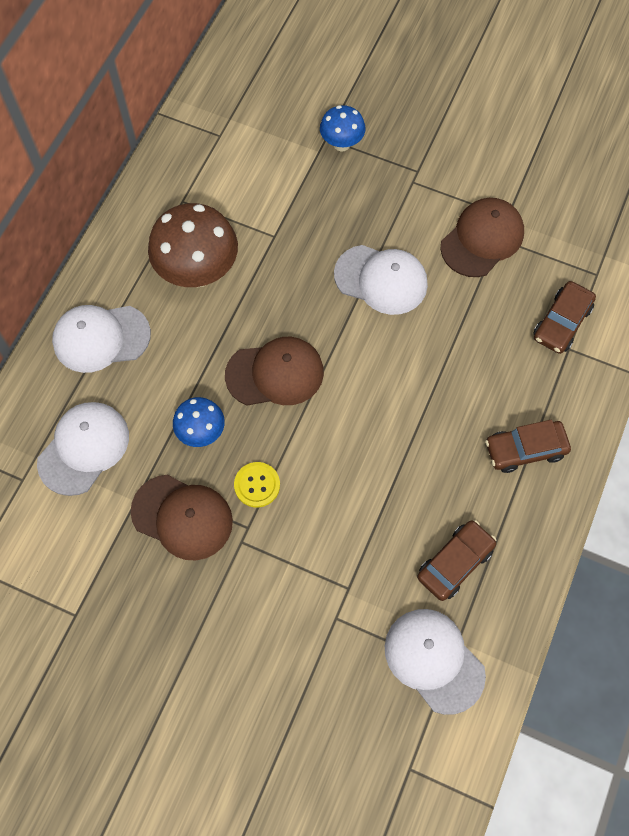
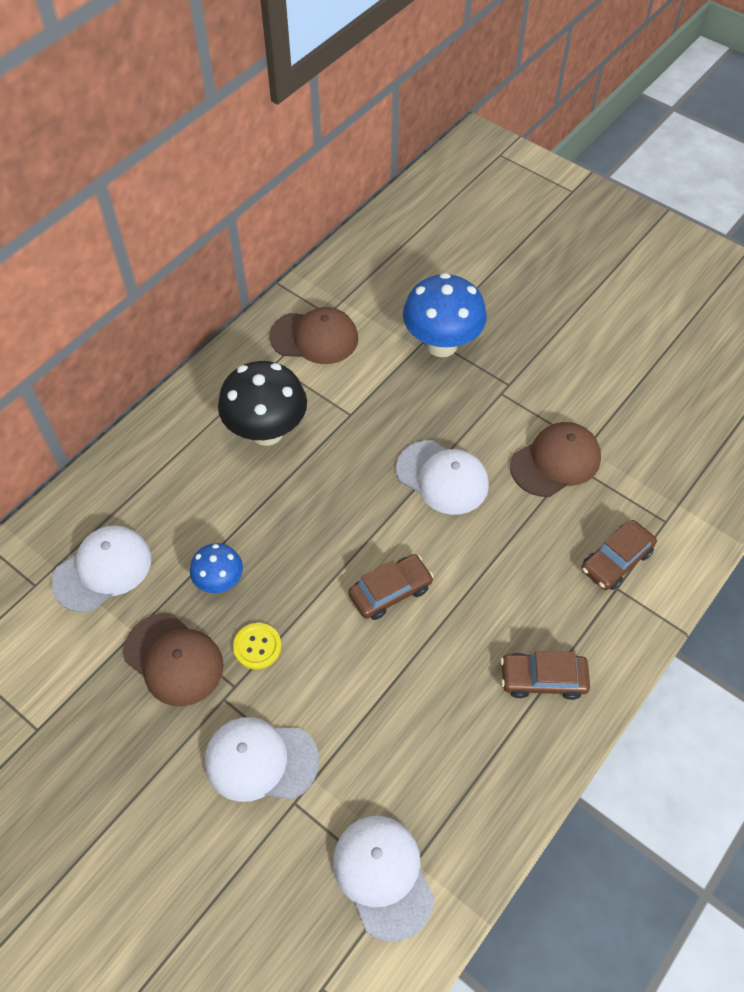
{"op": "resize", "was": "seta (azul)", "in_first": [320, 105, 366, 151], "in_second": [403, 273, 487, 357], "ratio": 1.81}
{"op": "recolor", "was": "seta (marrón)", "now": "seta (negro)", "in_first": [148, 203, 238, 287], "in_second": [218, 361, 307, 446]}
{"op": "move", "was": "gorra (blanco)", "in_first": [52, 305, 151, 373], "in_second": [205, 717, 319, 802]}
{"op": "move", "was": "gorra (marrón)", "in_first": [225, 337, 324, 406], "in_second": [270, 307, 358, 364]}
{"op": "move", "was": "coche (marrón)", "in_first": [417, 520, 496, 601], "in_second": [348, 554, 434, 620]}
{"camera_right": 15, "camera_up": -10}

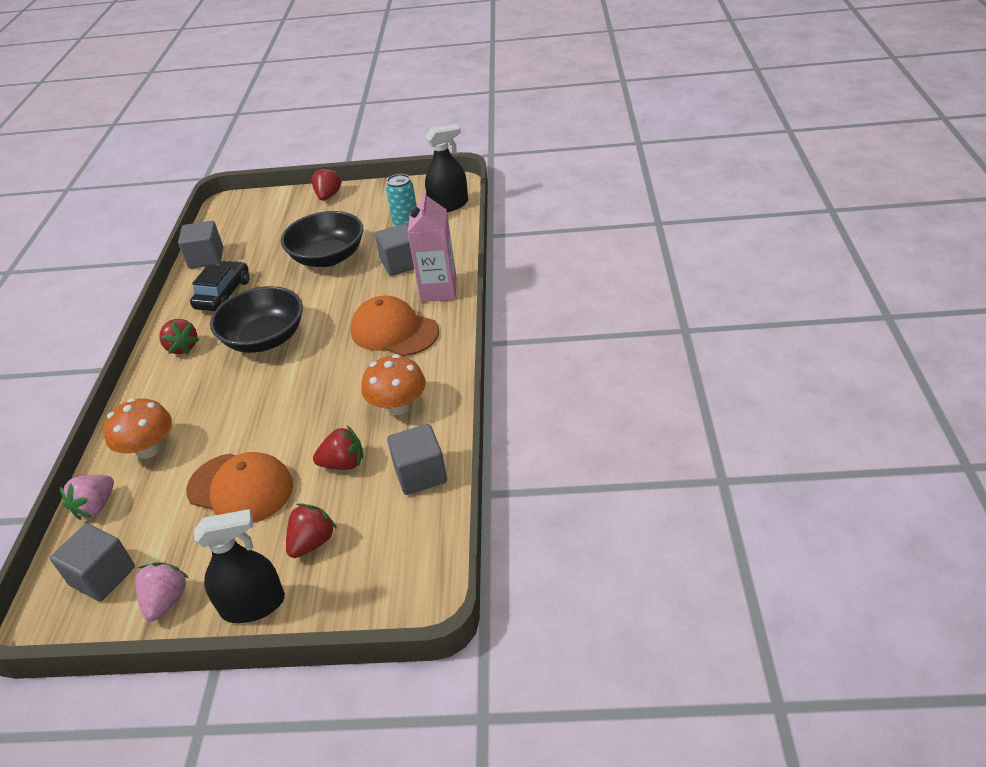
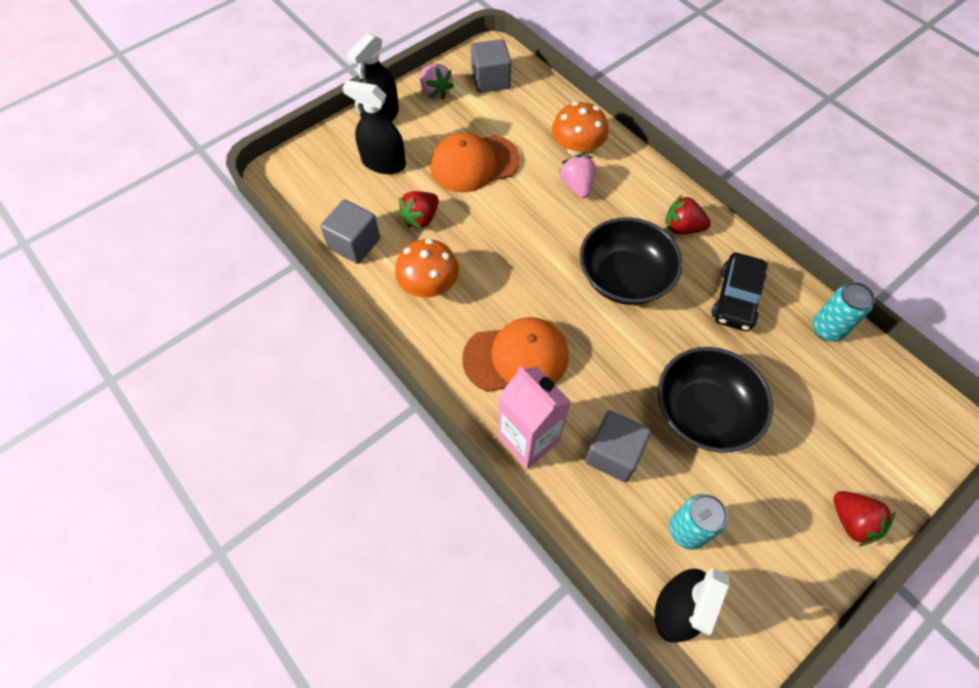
{"op": "replace", "was": "cubo (gris)", "now": "lata (turquesa)", "in_first": [178, 221, 223, 269], "in_second": [813, 282, 875, 342]}
{"op": "rotate", "was": "coche (negro)", "in_first": [190, 261, 249, 311], "in_second": [712, 253, 768, 332], "clockwise": 45}
{"op": "move", "was": "fresa (rosa)", "in_first": [60, 475, 114, 520], "in_second": [559, 154, 596, 198]}
{"op": "replace", "was": "fresa (rojo)", "now": "pulverizador (negro)", "in_first": [286, 503, 337, 558], "in_second": [342, 80, 406, 174]}
{"camera_right": 135, "camera_up": 20}

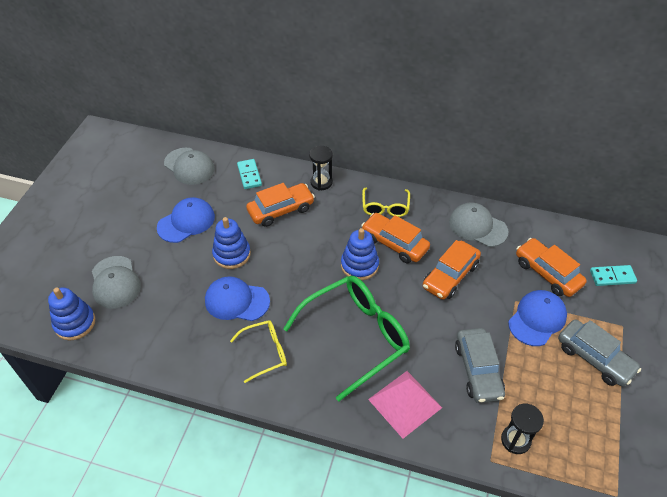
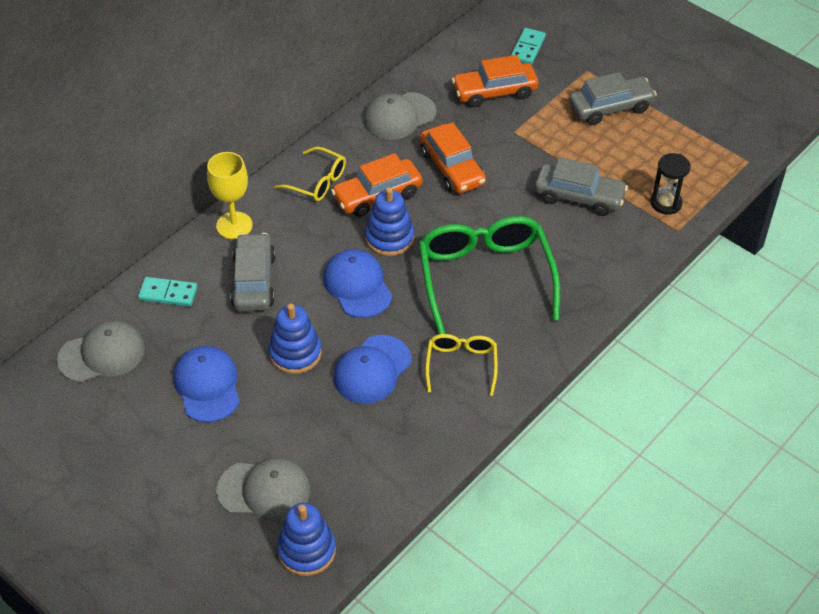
{"op": "replace", "was": "reloj de arena (negro)", "now": "copa (amarillo)", "in_first": [309, 146, 333, 190], "in_second": [207, 152, 253, 239]}
{"op": "recolor", "was": "coche (naranja)", "now": "coche (gris)", "in_first": [246, 183, 315, 227], "in_second": [230, 233, 275, 311]}
{"op": "move", "was": "gorra (azul)", "in_first": [508, 290, 567, 346], "in_second": [323, 249, 392, 318]}
{"op": "delete", "was": "pirámide (rosa)", "in_first": [368, 371, 442, 439]}
{"camera_right": -65, "camera_up": 0}

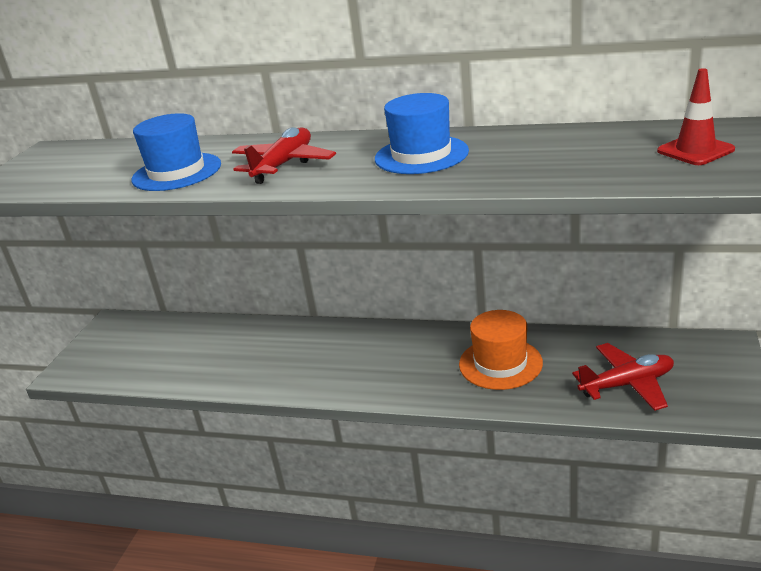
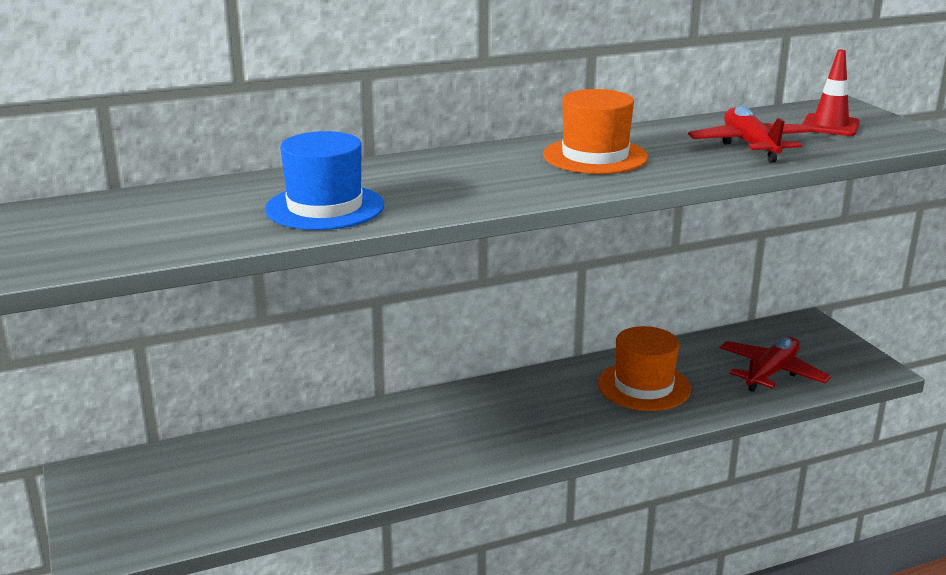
{"op": "recolor", "was": "sombrero (azul)", "now": "sombrero (naranja)", "in_first": [375, 93, 469, 174], "in_second": [543, 89, 648, 174]}
{"op": "move", "was": "avión (rojo)", "in_first": [232, 127, 336, 184], "in_second": [688, 106, 814, 163]}
{"camera_right": -40, "camera_up": -5}

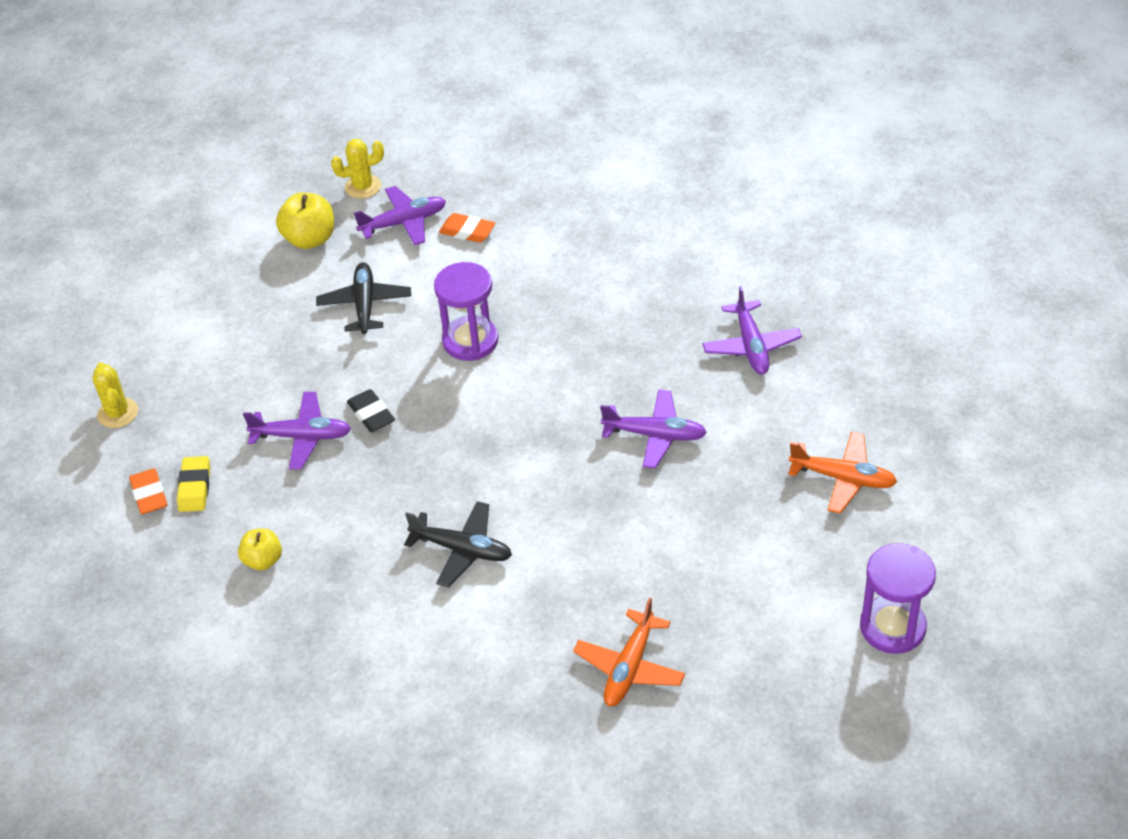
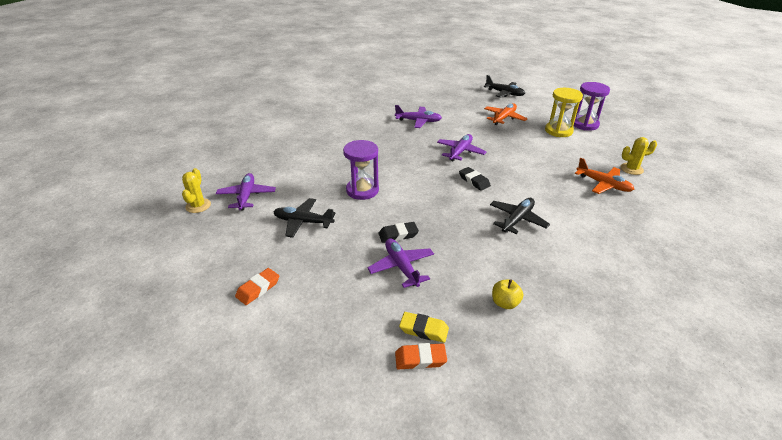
{"op": "delete", "was": "manzana (amarillo)", "in_first": [276, 193, 334, 249]}
{"op": "move", "was": "goma de borrar (naranja)", "in_first": [439, 213, 495, 243], "in_second": [235, 268, 279, 305]}
{"op": "move", "was": "cactus (amarillo)", "in_first": [92, 363, 138, 428], "in_second": [620, 137, 657, 175]}
{"op": "rotate", "was": "avión (morado)", "in_first": [243, 392, 351, 469], "in_second": [367, 238, 434, 288], "clockwise": -45}
{"op": "insert", "now": "avión (negro)", "in_second": [484, 75, 525, 98]}
{"op": "insert", "now": "reloj de arena (amarillo)", "in_second": [545, 88, 583, 137]}
{"op": "insert", "now": "goma de borrar (negro)", "in_second": [459, 167, 491, 191]}
{"camera_right": -75, "camera_up": -10}

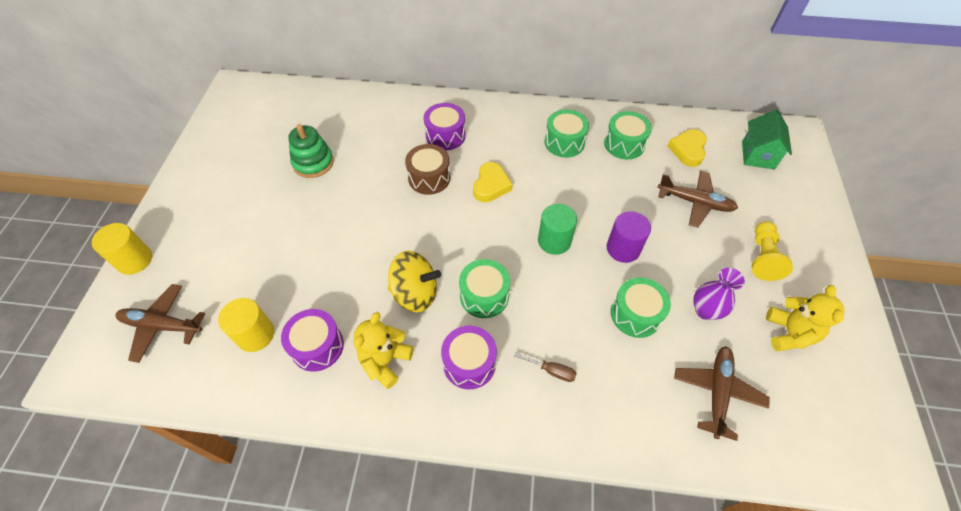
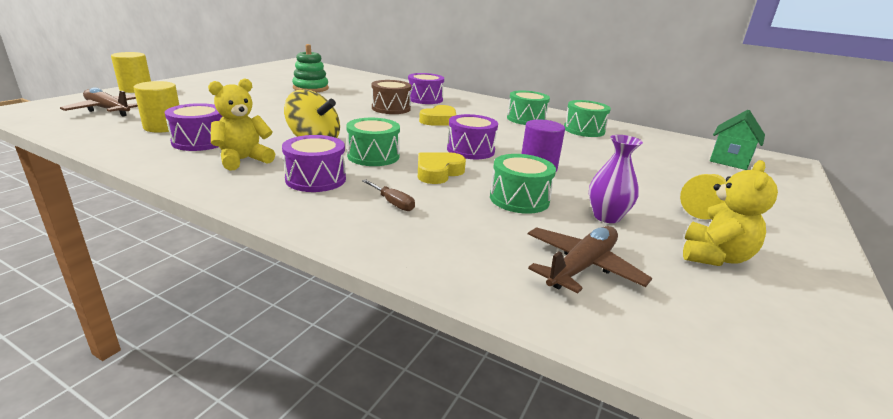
{"op": "move", "was": "corazón (amarillo)", "in_first": [668, 129, 707, 167], "in_second": [418, 152, 466, 184]}
{"op": "delete", "was": "avión (marrón)", "in_first": [658, 171, 738, 228]}
{"op": "replace", "was": "cilindro (verde)", "now": "tambor (morado)", "in_first": [538, 204, 577, 255], "in_second": [447, 114, 498, 159]}
{"camera_right": 20, "camera_up": -30}

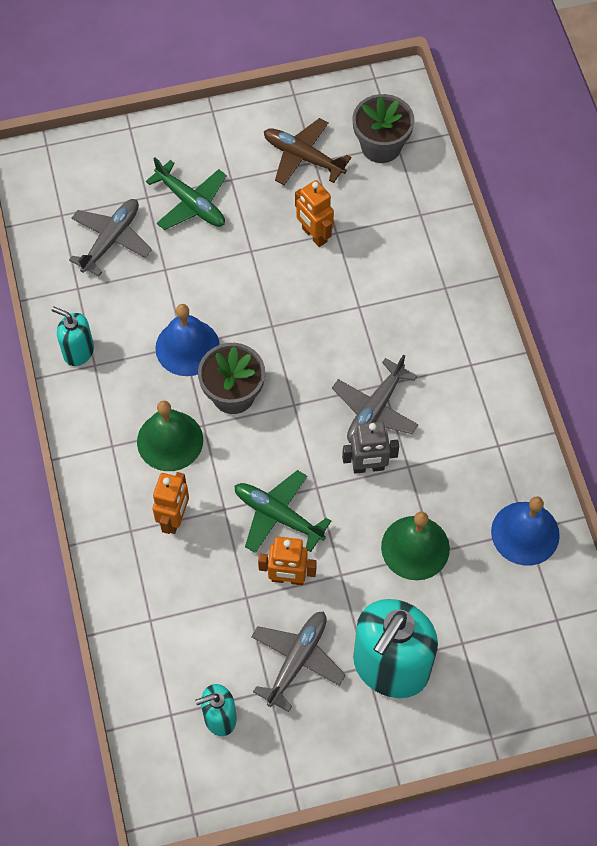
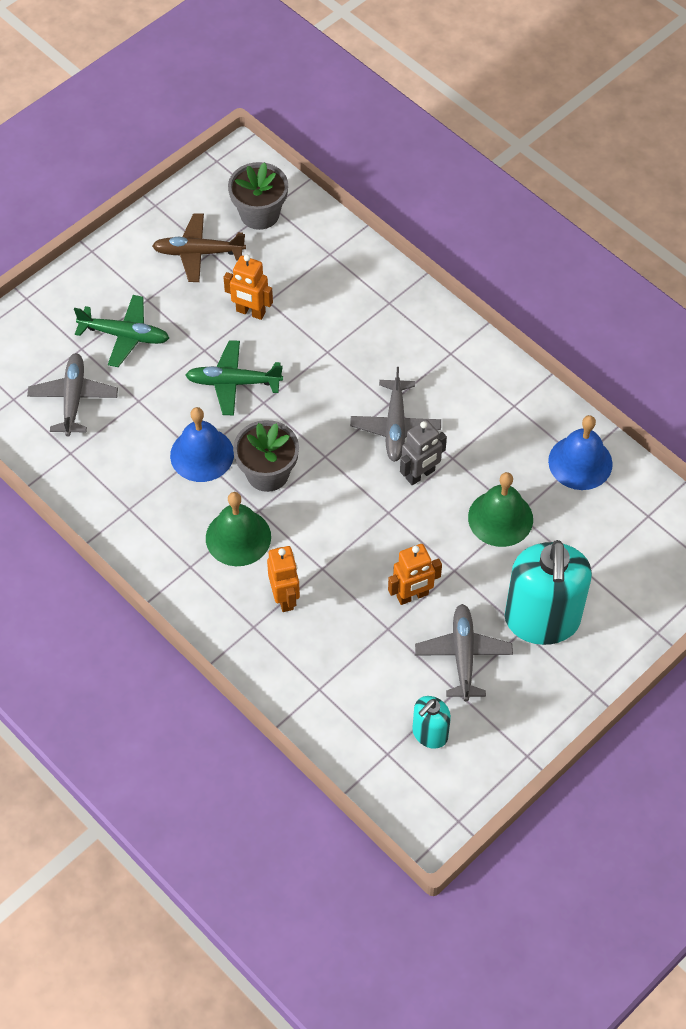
{"op": "delete", "was": "dispensador de jabón (turquesa)", "in_first": [52, 307, 94, 366]}
{"op": "move", "was": "avión (verde)", "in_first": [234, 470, 331, 553], "in_second": [185, 340, 283, 415]}
{"camera_right": -30, "camera_up": -5}

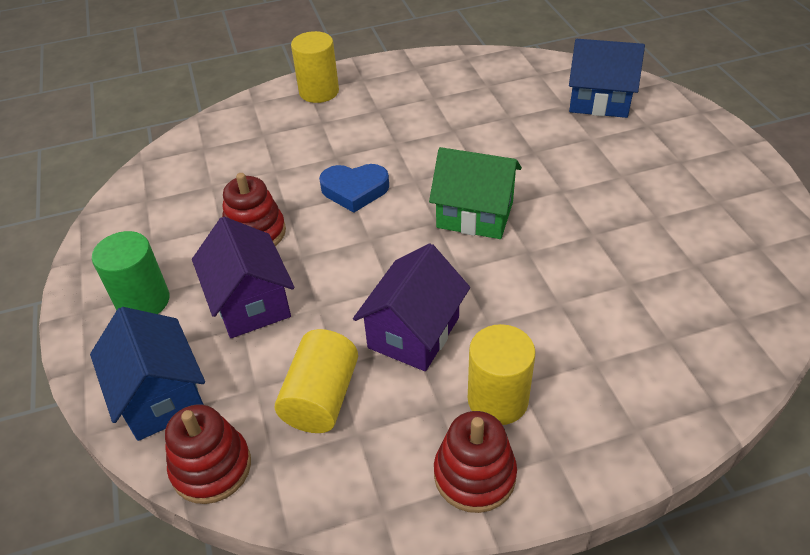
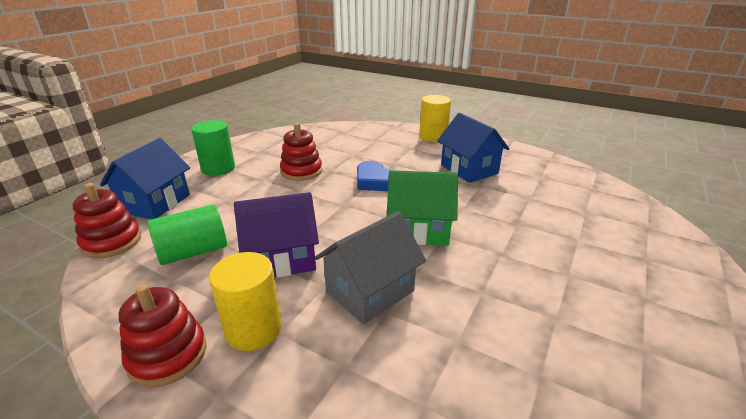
{"op": "move", "was": "casa (azul)", "in_first": [569, 39, 645, 118], "in_second": [437, 113, 509, 183]}
{"op": "rotate", "was": "casa (verde)", "in_first": [429, 147, 522, 239], "in_second": [387, 170, 458, 245], "clockwise": -60}
{"op": "delete", "was": "casa (morado)", "in_first": [192, 217, 295, 338]}
{"op": "recolor", "was": "cilindro (amarillo)", "now": "cilindro (verde)", "in_first": [275, 329, 358, 433], "in_second": [148, 204, 227, 265]}
{"op": "insert", "now": "casa (gris)", "in_second": [315, 211, 426, 324]}
{"camera_right": 45, "camera_up": -15}

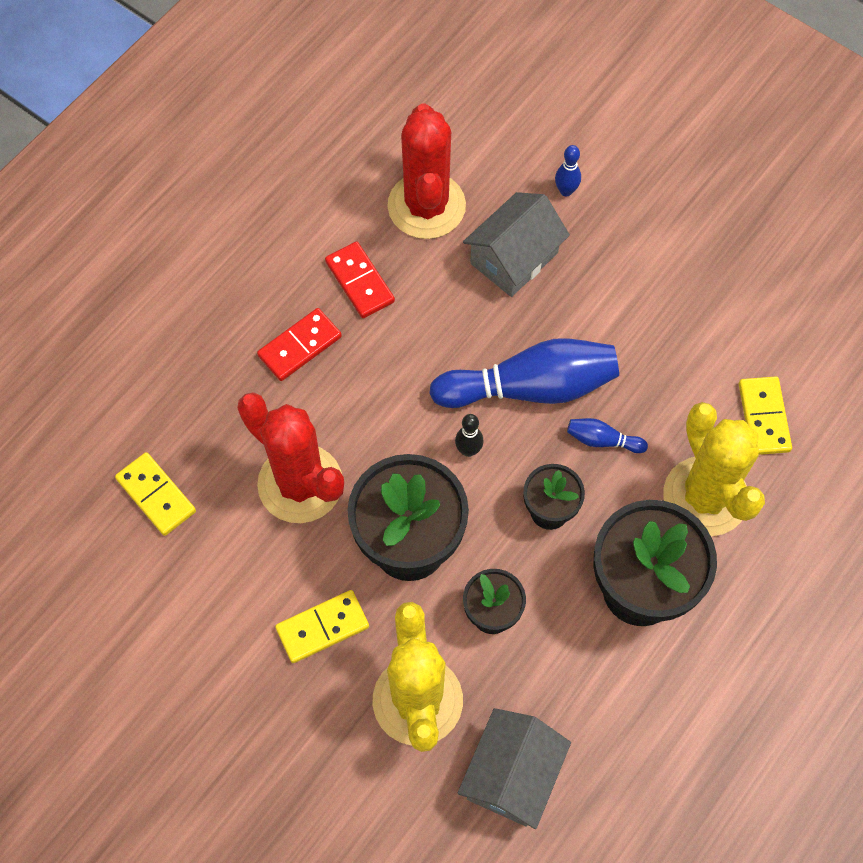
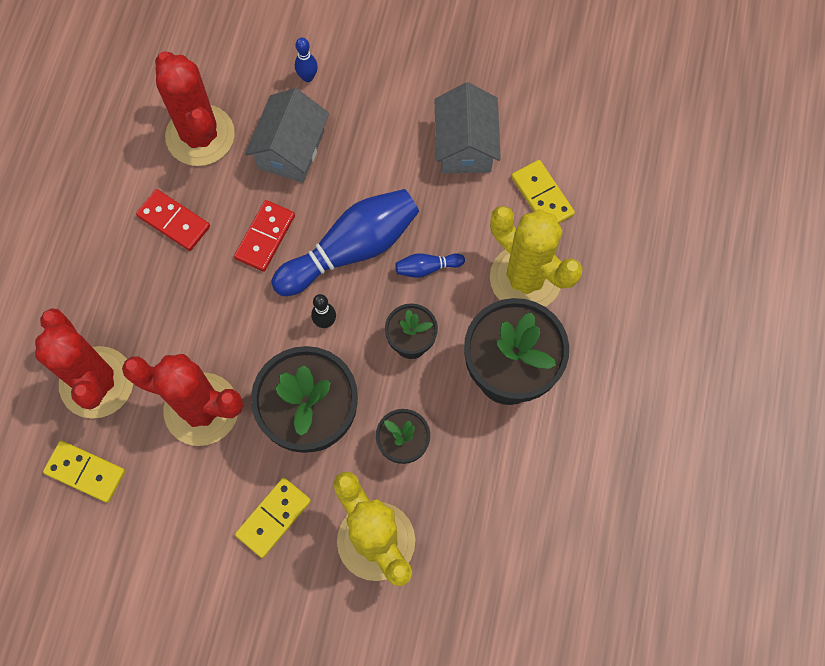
{"op": "move", "was": "ficha de dominó (rojo)", "in_first": [257, 308, 342, 381], "in_second": [234, 200, 295, 272]}
{"op": "move", "was": "casa (gris)", "in_first": [458, 708, 571, 829], "in_second": [434, 82, 501, 173]}
{"op": "insert", "now": "cactus (rojo)", "in_second": [35, 308, 133, 419]}
{"camera_right": -25, "camera_up": 5}

